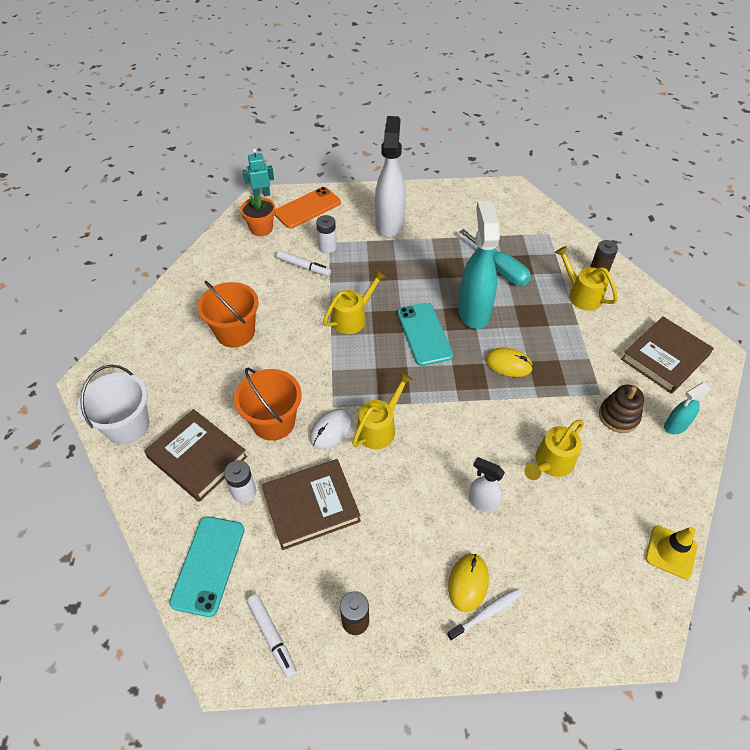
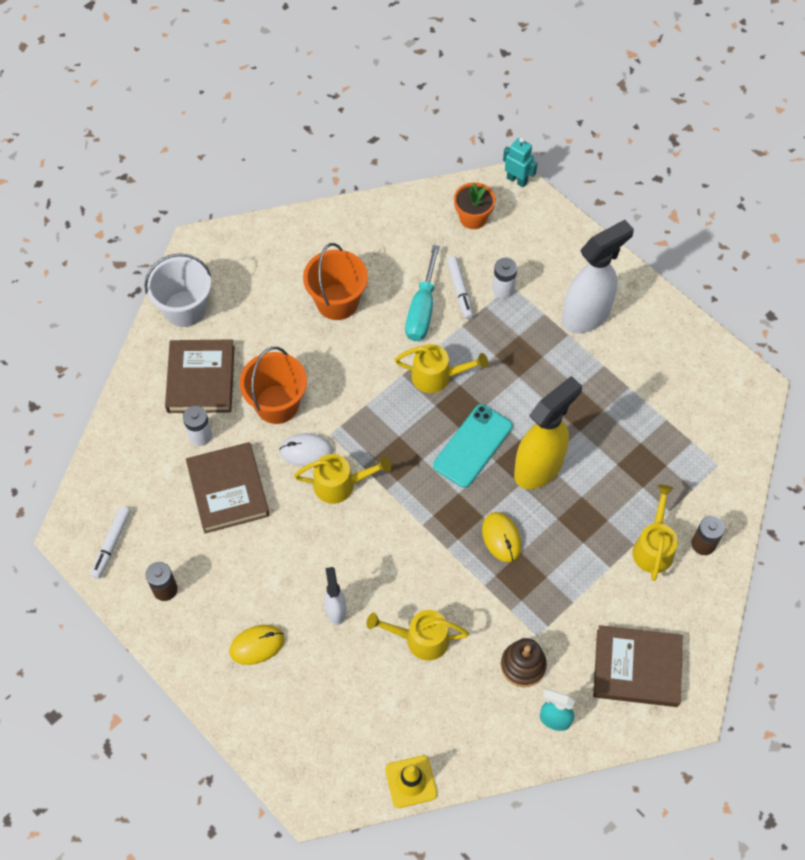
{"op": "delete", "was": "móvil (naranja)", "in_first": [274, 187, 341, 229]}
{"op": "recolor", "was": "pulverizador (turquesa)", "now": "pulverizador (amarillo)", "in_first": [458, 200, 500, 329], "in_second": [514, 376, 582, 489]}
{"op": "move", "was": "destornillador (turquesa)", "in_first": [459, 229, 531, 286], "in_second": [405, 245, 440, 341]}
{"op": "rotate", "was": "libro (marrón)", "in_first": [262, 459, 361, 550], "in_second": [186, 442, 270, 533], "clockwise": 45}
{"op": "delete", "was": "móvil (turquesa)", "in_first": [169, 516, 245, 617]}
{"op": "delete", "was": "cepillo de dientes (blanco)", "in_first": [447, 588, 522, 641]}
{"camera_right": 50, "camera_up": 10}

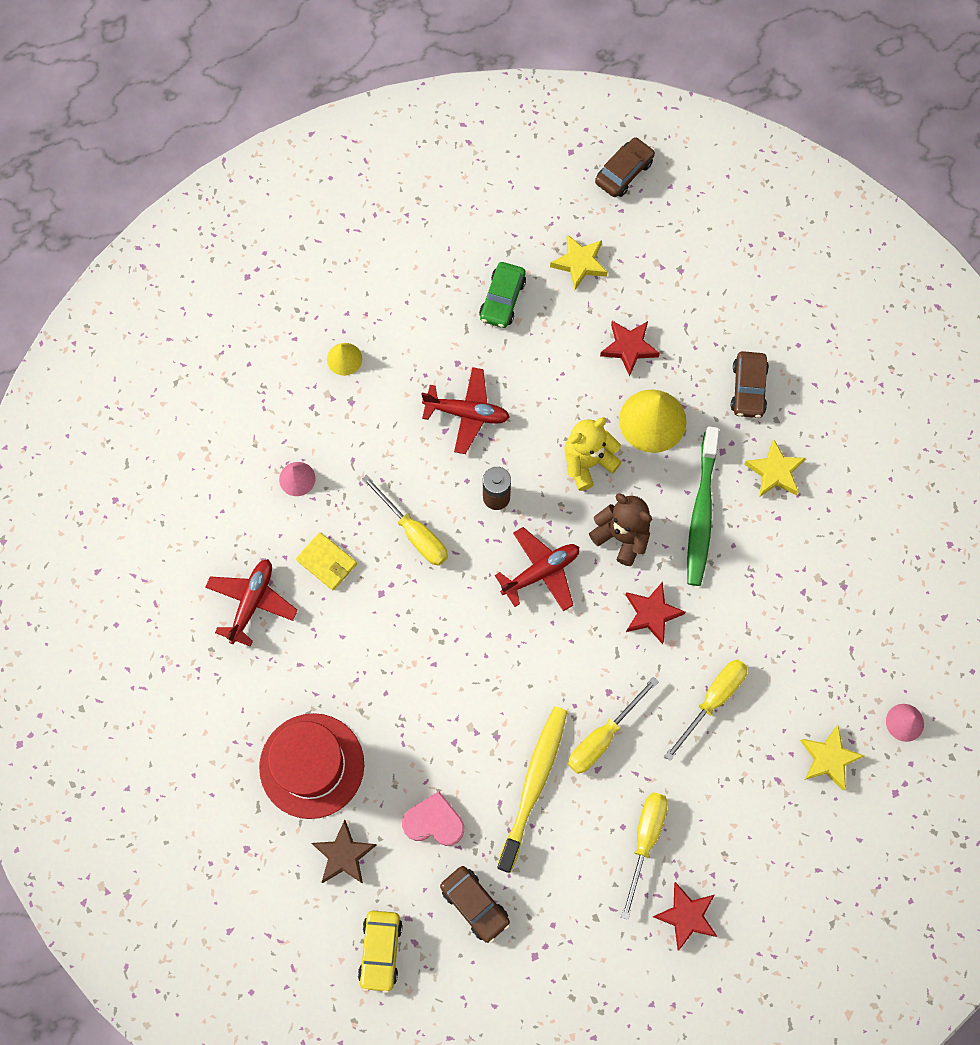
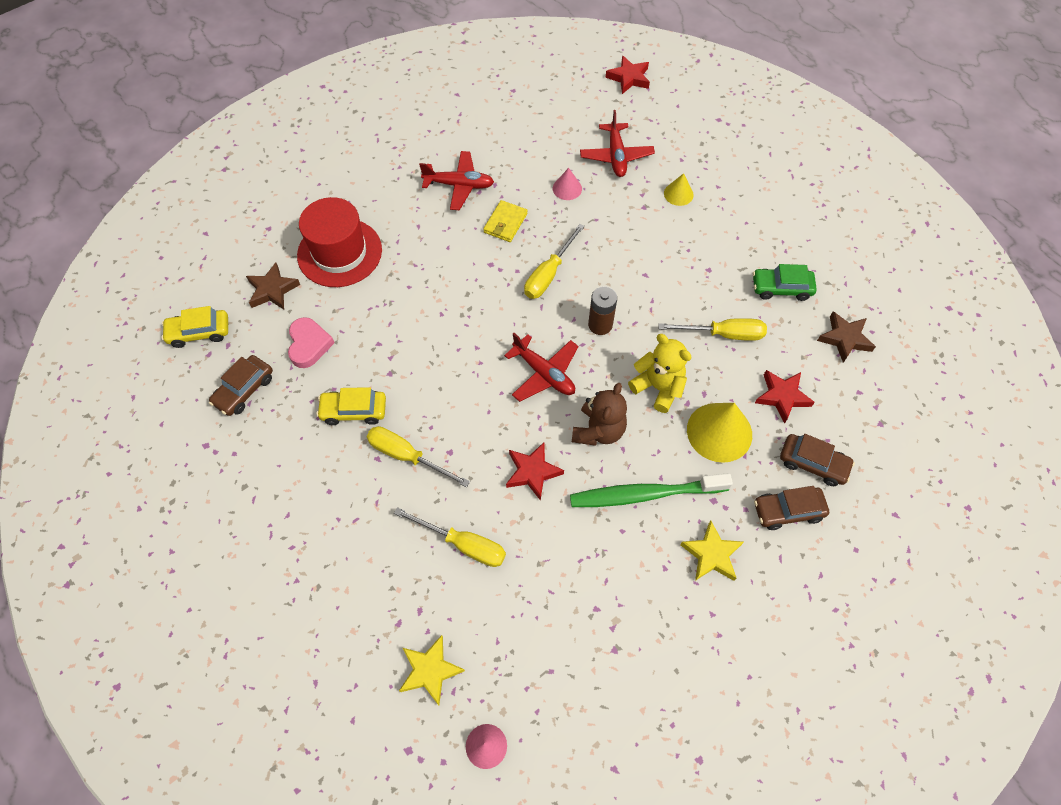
{"op": "move", "was": "coche (marrón)", "in_first": [595, 137, 655, 197], "in_second": [780, 434, 855, 486]}
{"op": "recolor", "was": "estrella (amarillo)", "now": "estrella (marrón)", "in_first": [550, 234, 607, 290], "in_second": [817, 312, 876, 363]}
{"op": "move", "was": "avión (rojo)", "in_first": [421, 367, 510, 454], "in_second": [580, 110, 655, 177]}
{"op": "replace", "was": "cepillo de dientes (amarillo)", "now": "coche (amarillo)", "in_first": [497, 706, 567, 873], "in_second": [316, 387, 386, 425]}
{"op": "move", "was": "destornillador (amarillo)", "in_first": [621, 792, 668, 920], "in_second": [658, 318, 767, 341]}
{"op": "move", "was": "estrella (rojo)", "in_first": [653, 882, 717, 951], "in_second": [606, 56, 650, 94]}
{"camera_right": 75, "camera_up": -10}

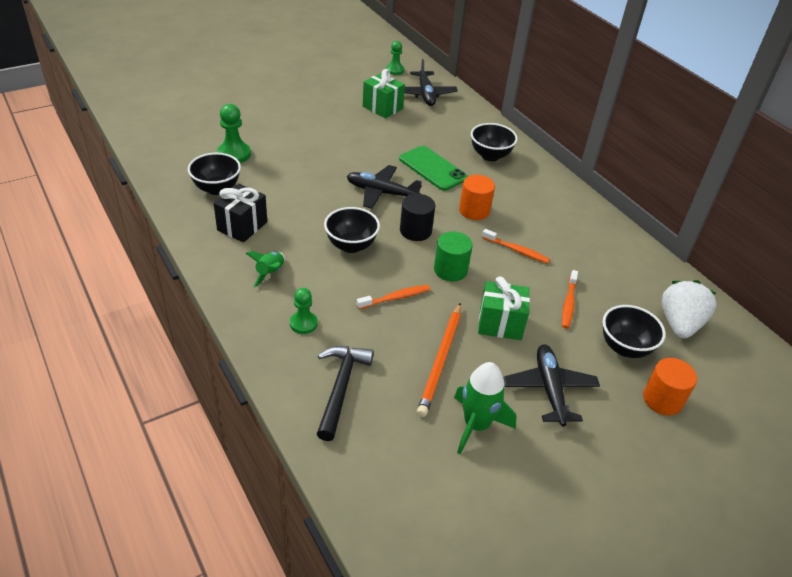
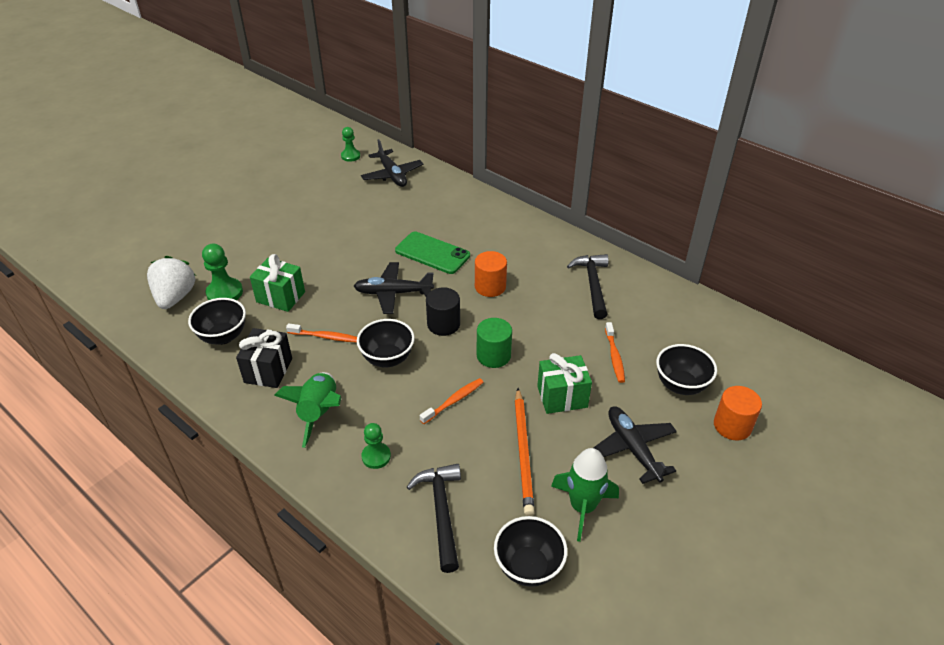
{"op": "move", "was": "regalo (verde)", "in_first": [363, 69, 405, 119], "in_second": [250, 254, 305, 312]}
{"op": "move", "was": "cuenco (negro)", "in_first": [471, 123, 518, 161], "in_second": [494, 516, 568, 587]}
{"op": "move", "was": "cepillo de dientes (naranja)", "in_first": [482, 229, 550, 264], "in_second": [286, 323, 357, 343]}
{"op": "resize", "was": "cohete (verde)", "in_first": [246, 251, 285, 287], "in_second": [274, 372, 341, 448], "ratio": 1.66}
{"op": "move", "was": "fresa (blanco)", "in_first": [662, 280, 717, 339], "in_second": [147, 256, 196, 309]}
{"op": "insert", "now": "martillo (negro)", "in_second": [567, 254, 609, 319]}
{"camera_right": -15, "camera_up": 0}

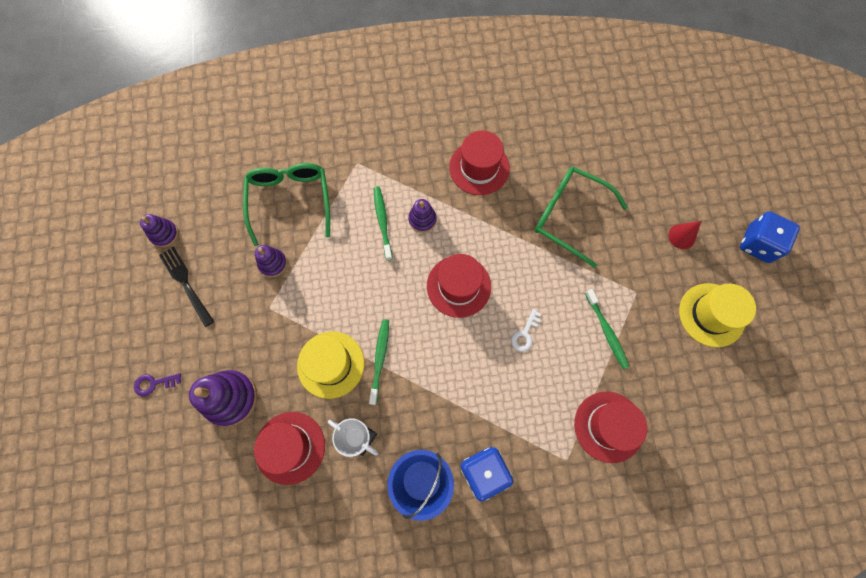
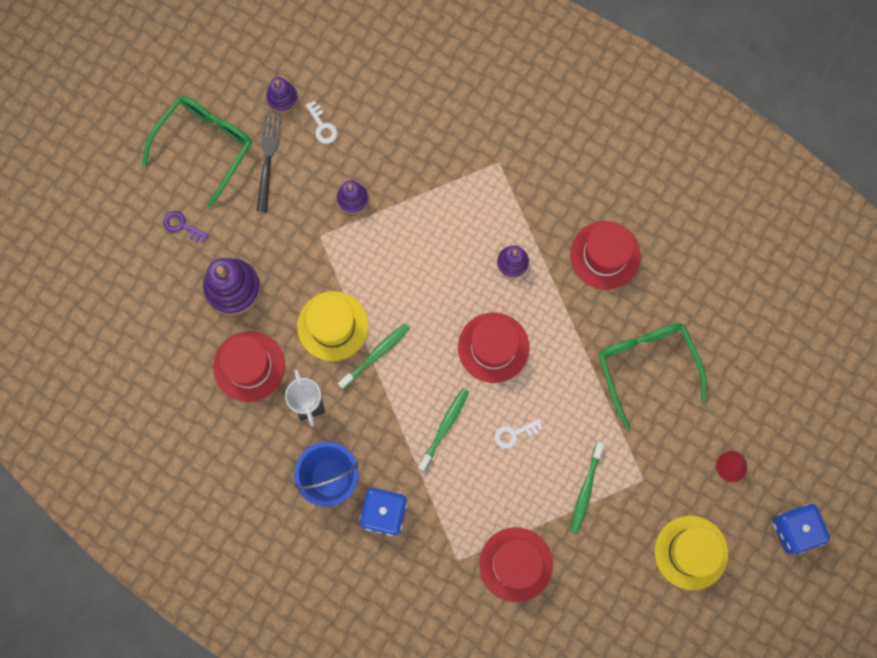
{"op": "move", "was": "gafas (verde)", "in_first": [243, 163, 330, 246], "in_second": [142, 96, 252, 208]}
{"op": "move", "was": "cepillo de dientes (verde)", "in_first": [374, 187, 393, 261], "in_second": [418, 388, 469, 471]}
{"op": "insert", "now": "llave (blanco)", "in_second": [306, 101, 338, 144]}
{"camera_right": 40, "camera_up": 5}

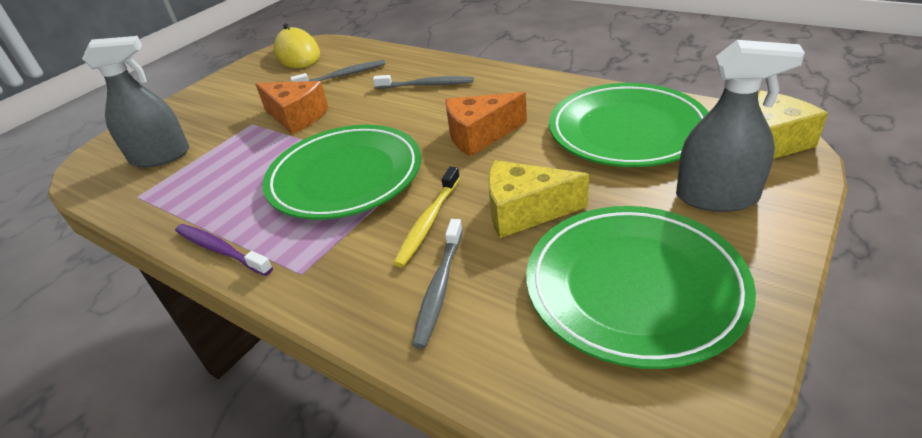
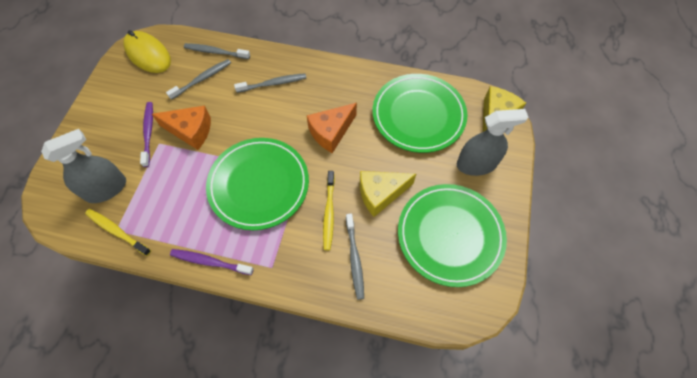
{"op": "insert", "now": "cepillo de dientes (gris)", "in_second": [184, 43, 250, 59]}
{"op": "insert", "now": "cepillo de dientes (morado)", "in_second": [140, 102, 153, 167]}
{"op": "insert", "now": "cepillo de dientes (amarillo)", "in_second": [85, 209, 151, 256]}
{"camera_right": -25, "camera_up": 25}

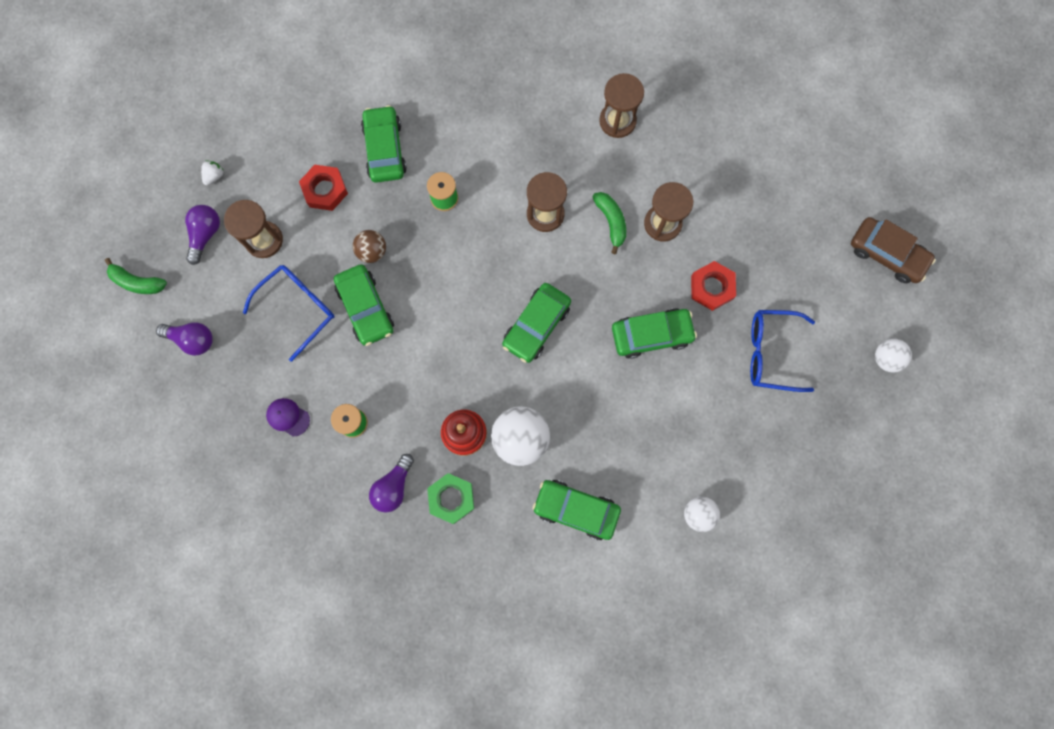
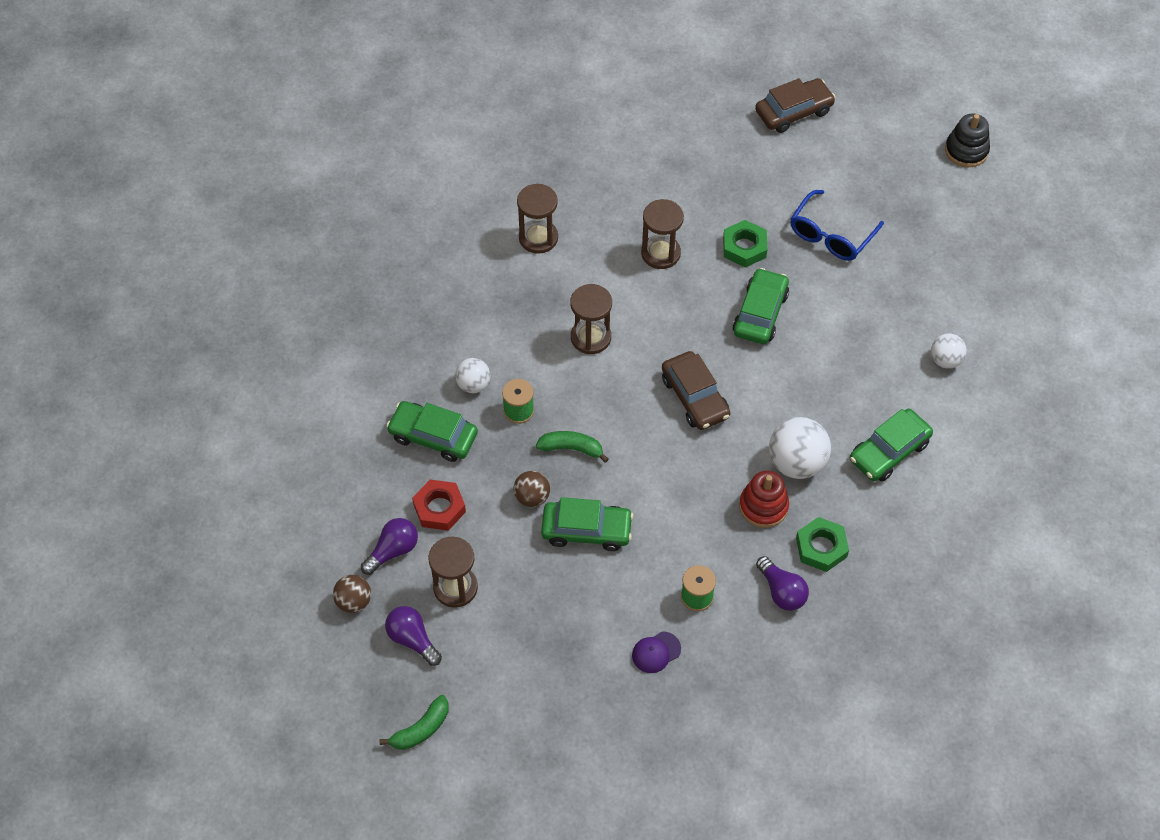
{"op": "replace", "was": "fresa (blanco)", "now": "pelota (marrón)", "in_first": [201, 160, 224, 185], "in_second": [333, 575, 371, 613]}
{"op": "move", "was": "plátano (verde)", "in_first": [592, 192, 626, 254], "in_second": [536, 431, 609, 463]}
{"op": "recolor", "was": "tuerca (rojo)", "now": "tuerca (verde)", "in_first": [691, 261, 736, 311], "in_second": [723, 220, 767, 268]}
{"op": "delete", "was": "gafas (azul)", "in_first": [243, 265, 335, 362]}
{"op": "recolor", "was": "coche (verde)", "now": "coche (marrón)", "in_first": [502, 283, 571, 363], "in_second": [662, 351, 730, 430]}
{"op": "move", "was": "bombilla (morado)", "in_first": [156, 322, 213, 356], "in_second": [361, 518, 418, 575]}
{"op": "move", "was": "pelota (blanco)", "in_first": [875, 339, 912, 372], "in_second": [455, 358, 491, 393]}
{"op": "insert", "now": "juguete apilable (negro)", "in_second": [945, 114, 990, 167]}
{"camera_right": -60, "camera_up": -20}

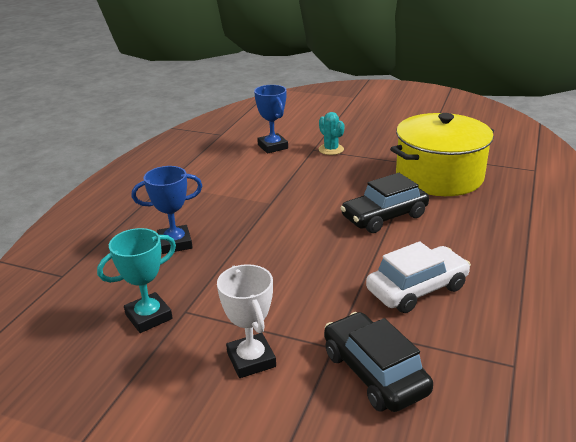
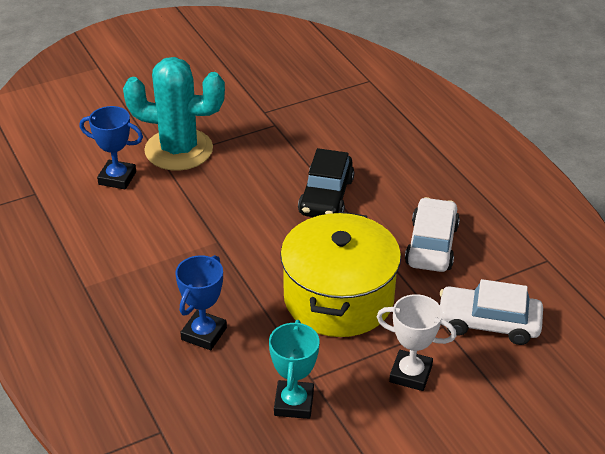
{"op": "resize", "was": "cactus (turquesa)", "in_first": [319, 112, 344, 155], "in_second": [123, 57, 225, 171], "ratio": 2.22}
{"op": "move", "was": "olla (amarillo)", "in_first": [390, 113, 494, 196], "in_second": [280, 212, 401, 337]}
{"op": "recolor", "was": "coche (negro)", "now": "coche (blanco)", "in_first": [324, 312, 433, 412], "in_second": [440, 279, 543, 345]}
{"camera_right": -50, "camera_up": 10}

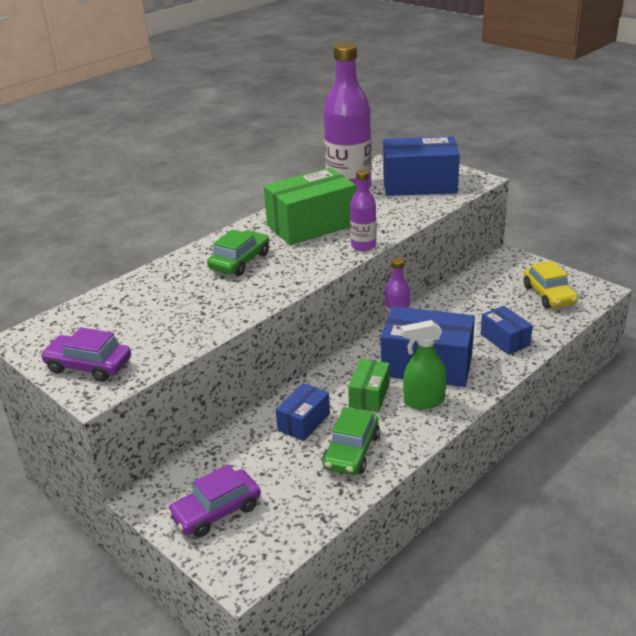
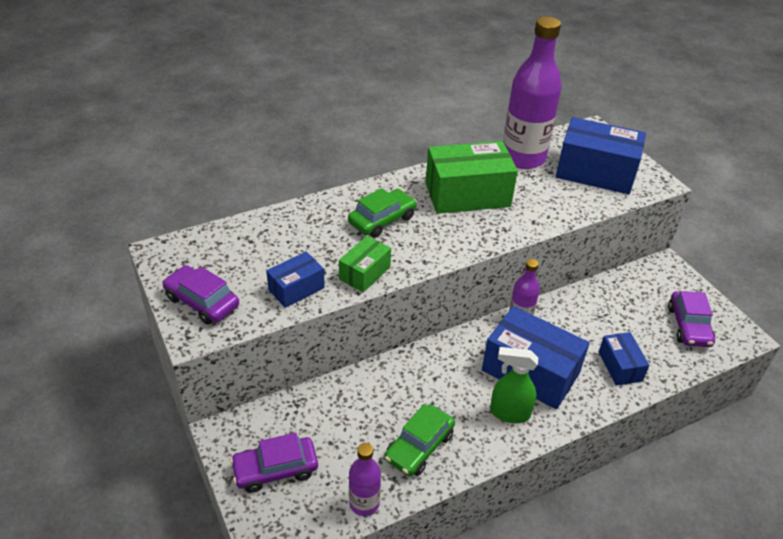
{"op": "move", "was": "botella (morado)", "in_first": [350, 170, 376, 251], "in_second": [349, 443, 381, 516]}
{"op": "recolor", "was": "coche (amarillo)", "now": "coche (morado)", "in_first": [524, 261, 578, 309], "in_second": [668, 291, 715, 347]}
{"op": "move", "was": "caja (verde)", "in_first": [348, 359, 390, 412], "in_second": [339, 236, 391, 292]}
{"op": "move", "was": "caja (azul)", "in_first": [276, 383, 330, 441], "in_second": [266, 251, 325, 308]}
{"camera_right": 15, "camera_up": 10}

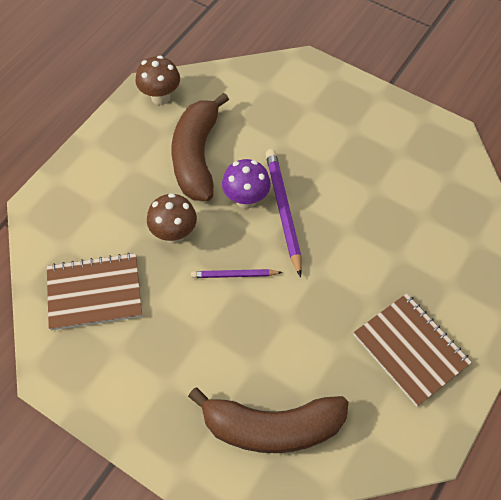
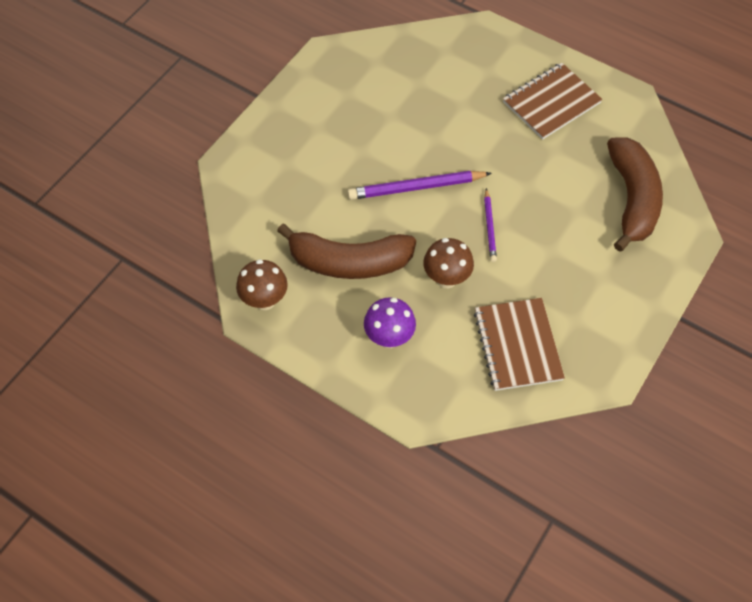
{"op": "move", "was": "seta (morado)", "in_first": [222, 159, 271, 209], "in_second": [364, 297, 416, 348]}
{"camera_right": -90, "camera_up": 0}

